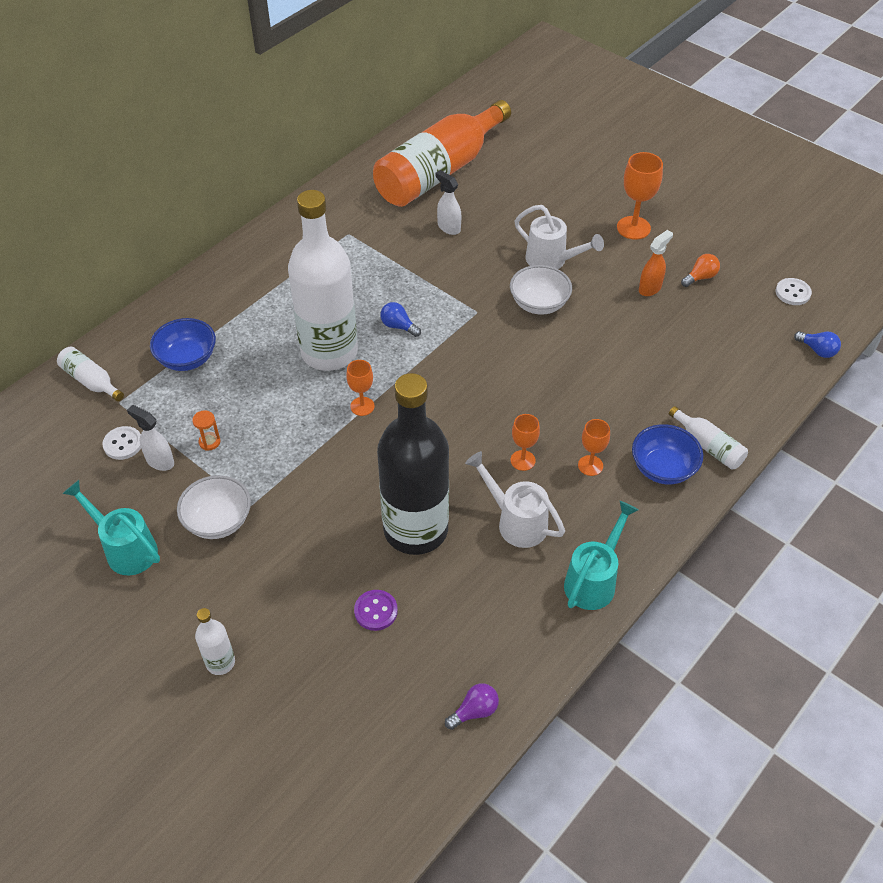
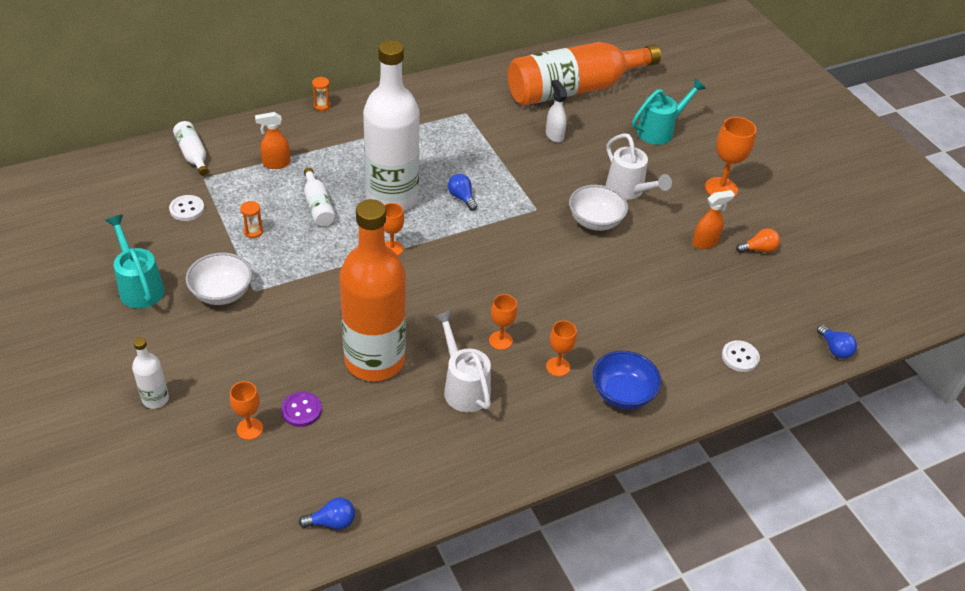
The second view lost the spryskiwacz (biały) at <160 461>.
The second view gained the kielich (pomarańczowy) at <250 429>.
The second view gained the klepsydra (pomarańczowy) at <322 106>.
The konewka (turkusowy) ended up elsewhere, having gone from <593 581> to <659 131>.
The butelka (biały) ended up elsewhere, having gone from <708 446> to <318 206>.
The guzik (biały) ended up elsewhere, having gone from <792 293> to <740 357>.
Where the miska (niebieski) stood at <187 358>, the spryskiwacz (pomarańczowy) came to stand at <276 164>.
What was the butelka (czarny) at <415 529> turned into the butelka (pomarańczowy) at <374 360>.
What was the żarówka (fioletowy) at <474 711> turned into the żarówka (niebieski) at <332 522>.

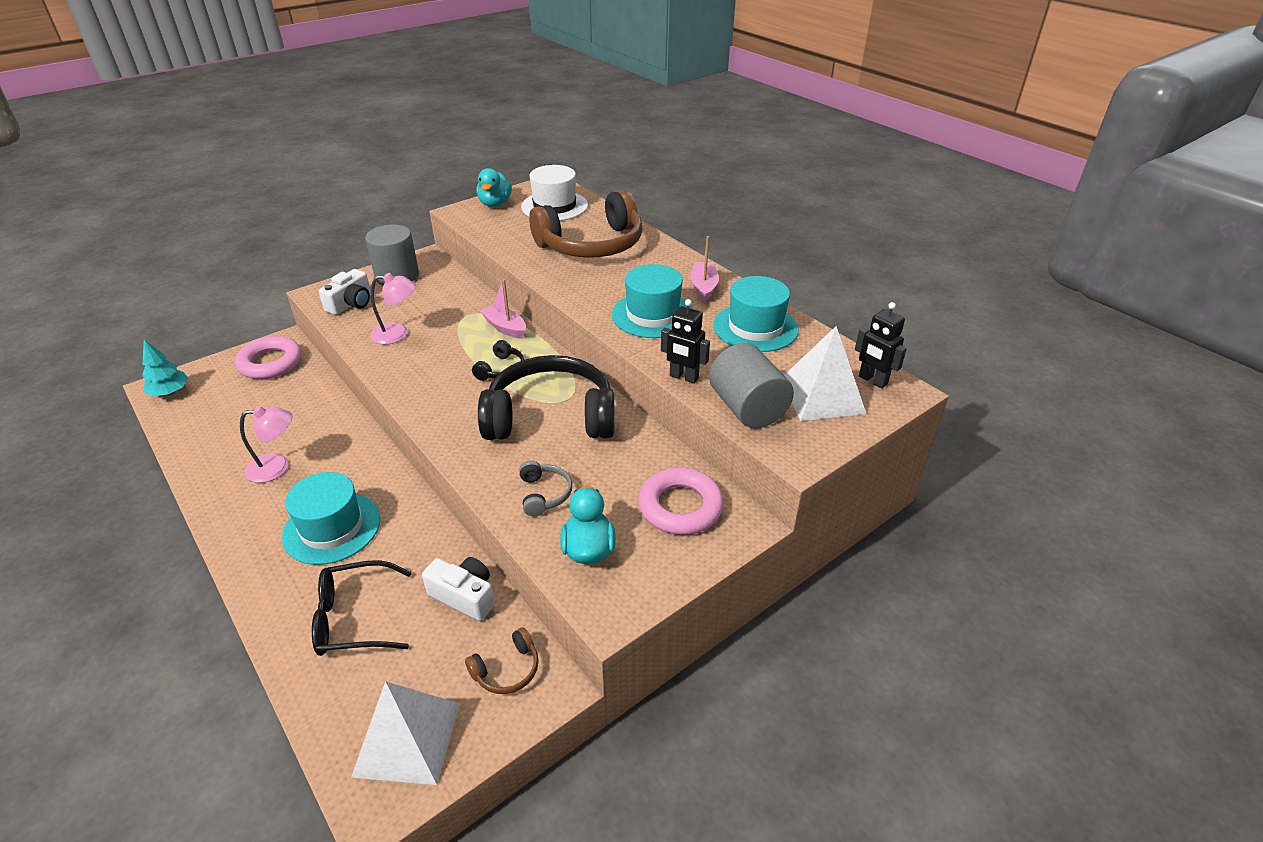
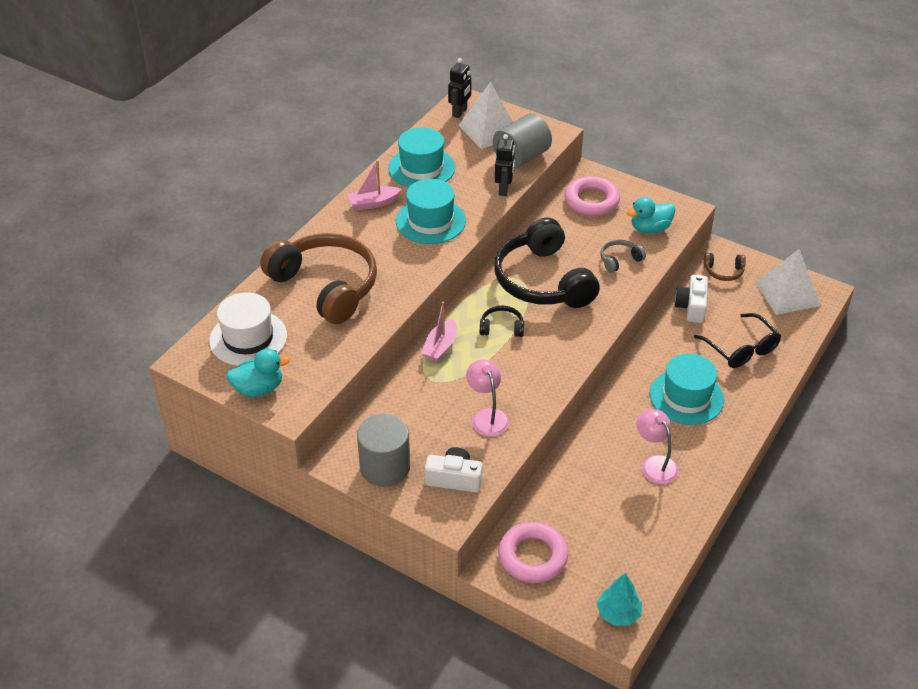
The słuchawki (brązowy) at <507 669> ended up facing another way, 150 degrees clockwise from before.

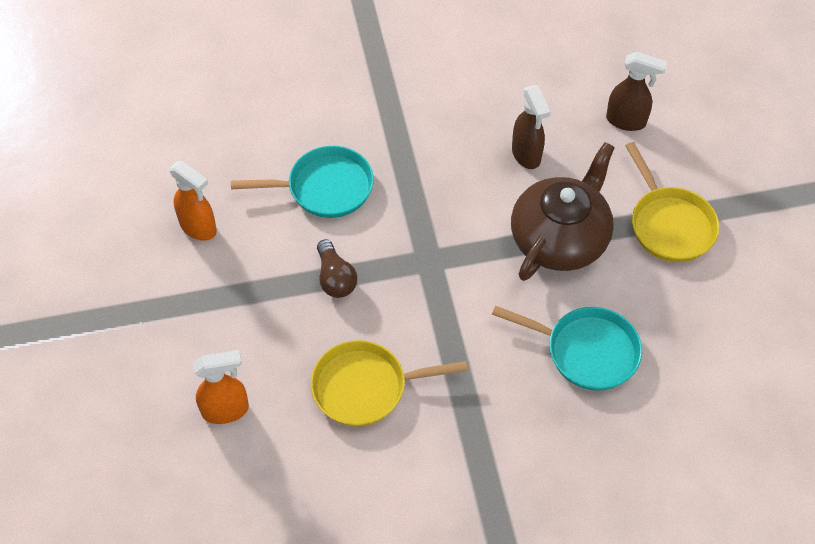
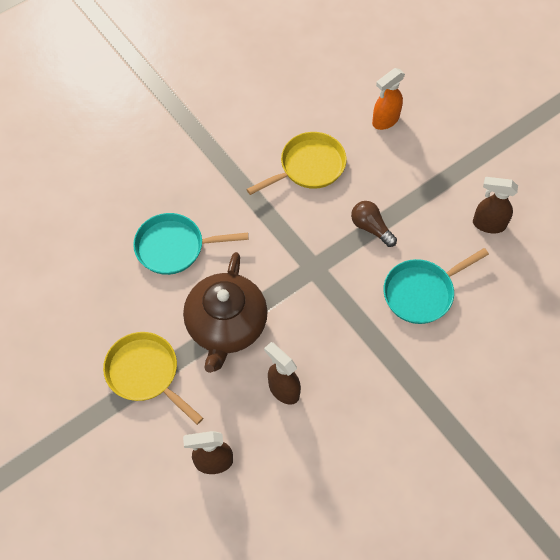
What was the spryskiwacz (pomarańczowy) at <199 228> turned into the spryskiwacz (brązowy) at <488 224>.

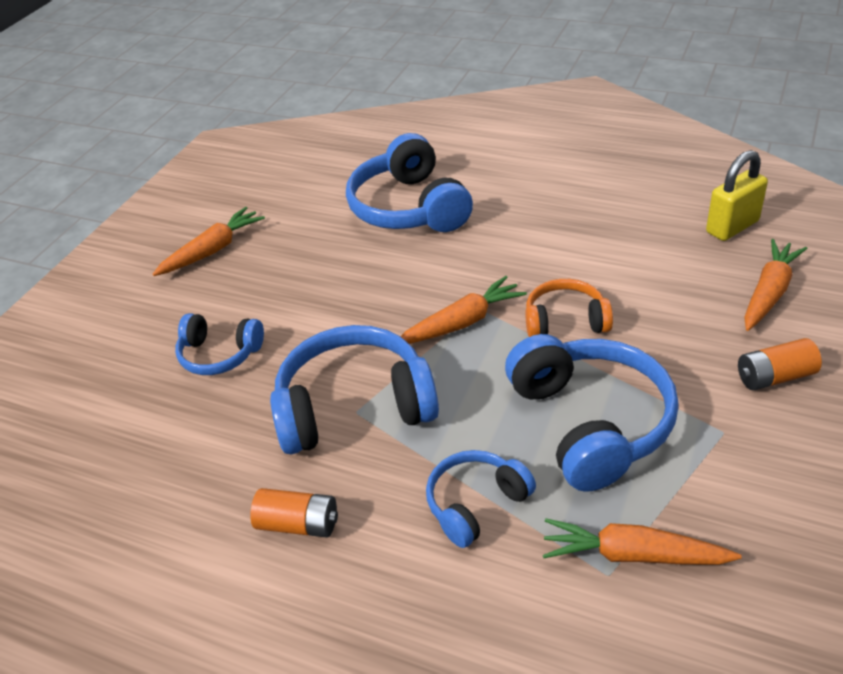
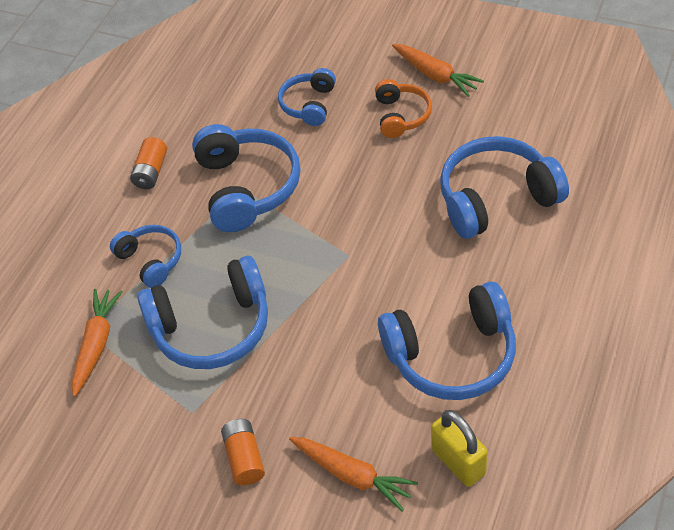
The second view lost the marchewka (pomarańczowy) at <462 322>.
The second view gained the słuchawki (niebieski) at <452 355>.
The słuchawki (pomarańczowy) ended up elsewhere, having gone from <565 321> to <401 116>.

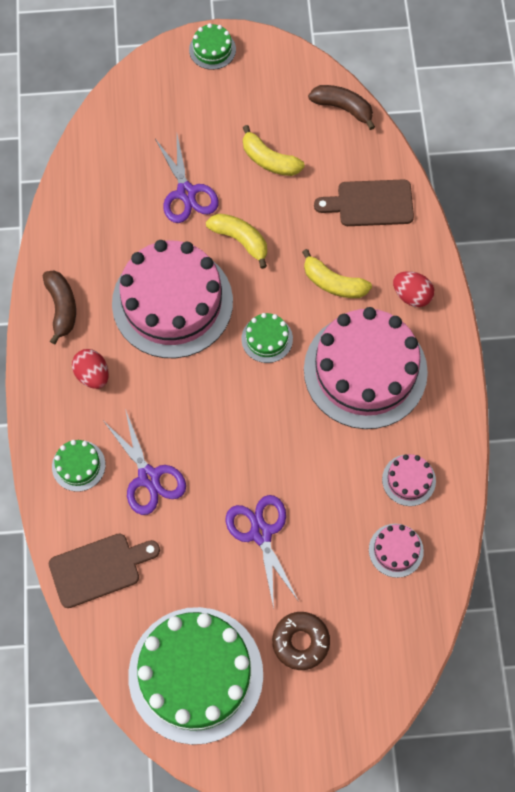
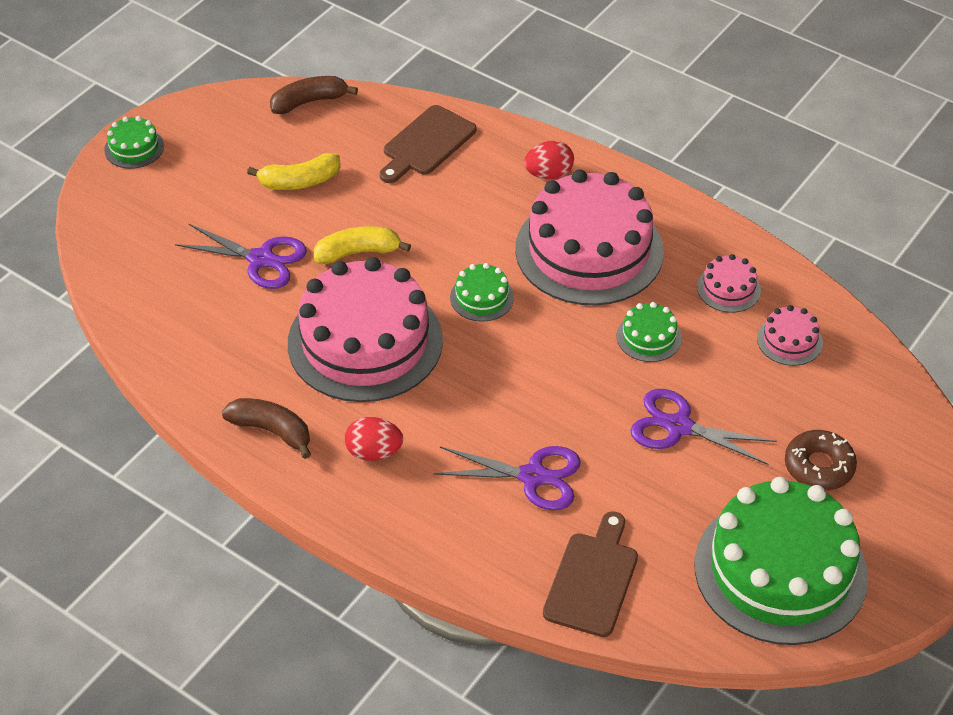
The second view lost the banan (żółty) at <333 283>.
The tort (zielony) ended up elsewhere, having gone from <78 465> to <649 337>.

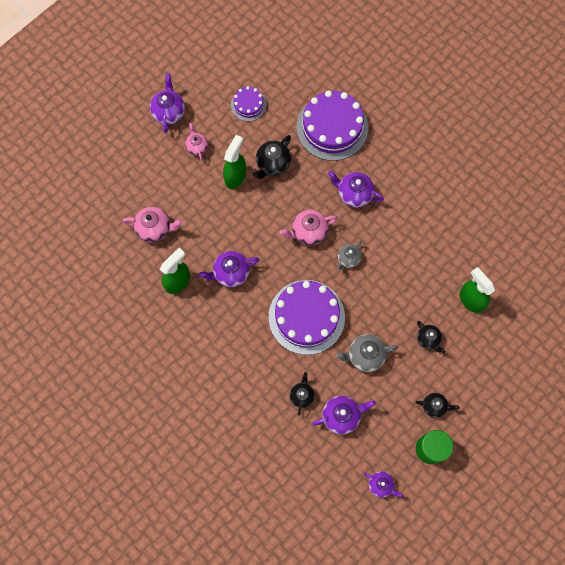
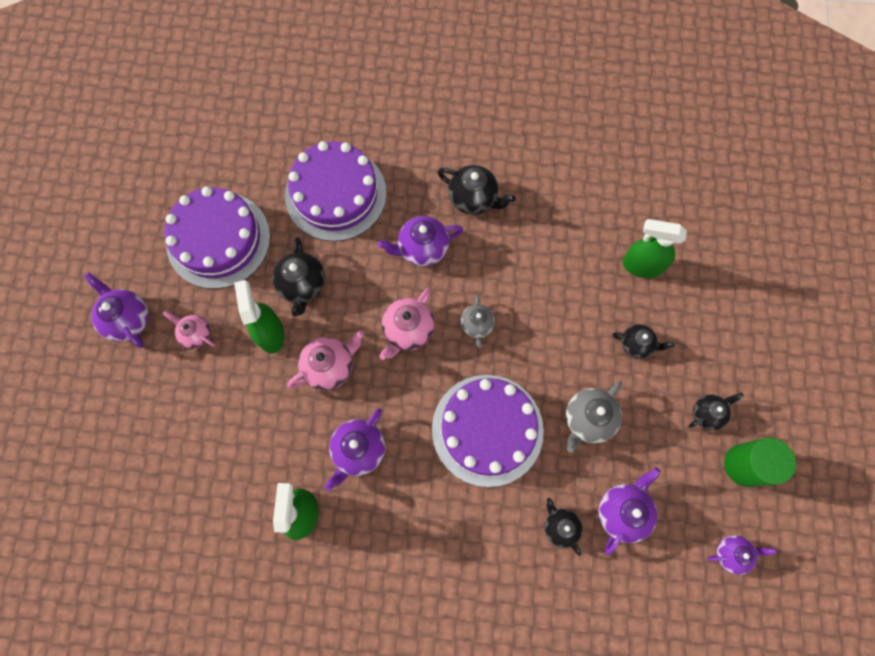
The second view gained the imbryk (czarny) at <473 199>.
The imbryk (różowy) ended up elsewhere, having gone from <155 229> to <330 366>.
The size of the tort (fioletowy) at <248 105> changed by a factor of 1.99.

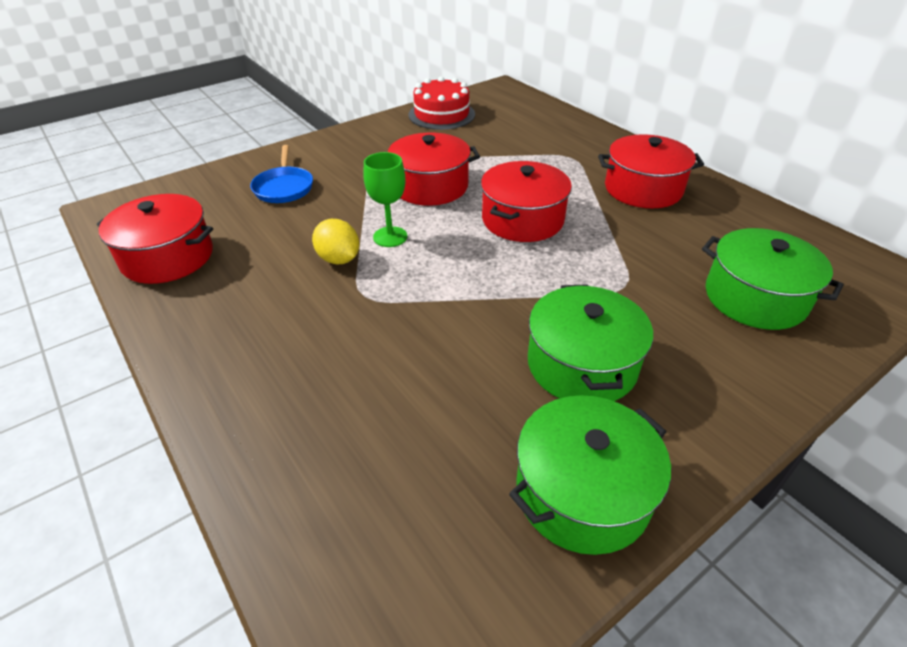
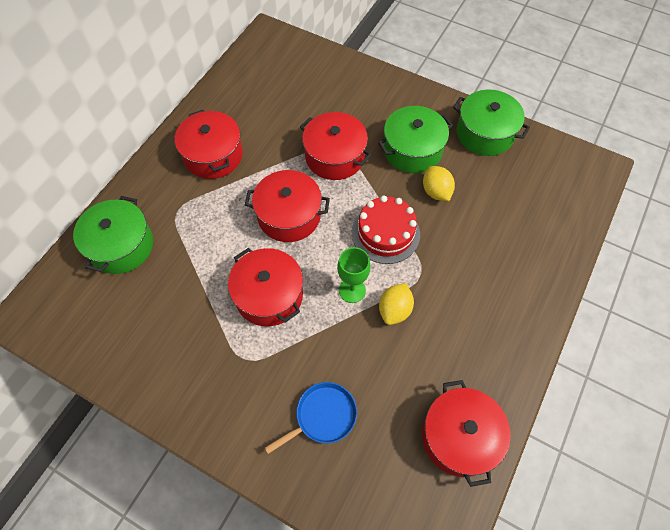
The second view gained the garnek (czerwony) at <335 156>.
The second view gained the cytryna (żółty) at <436 192>.
The tort (czerwony) ended up elsewhere, having gone from <441 114> to <385 233>.
The garnek (zielony) ended up elsewhere, having gone from <755 298> to <121 246>.

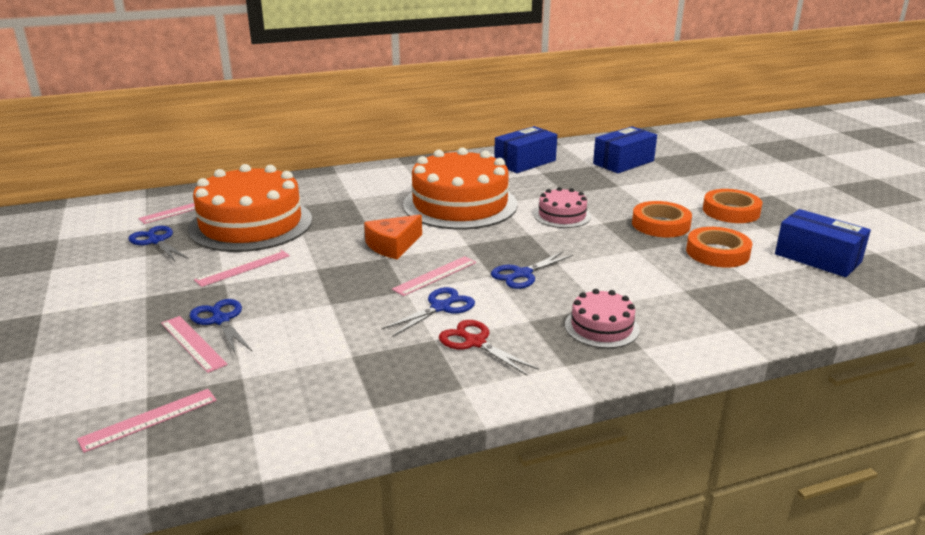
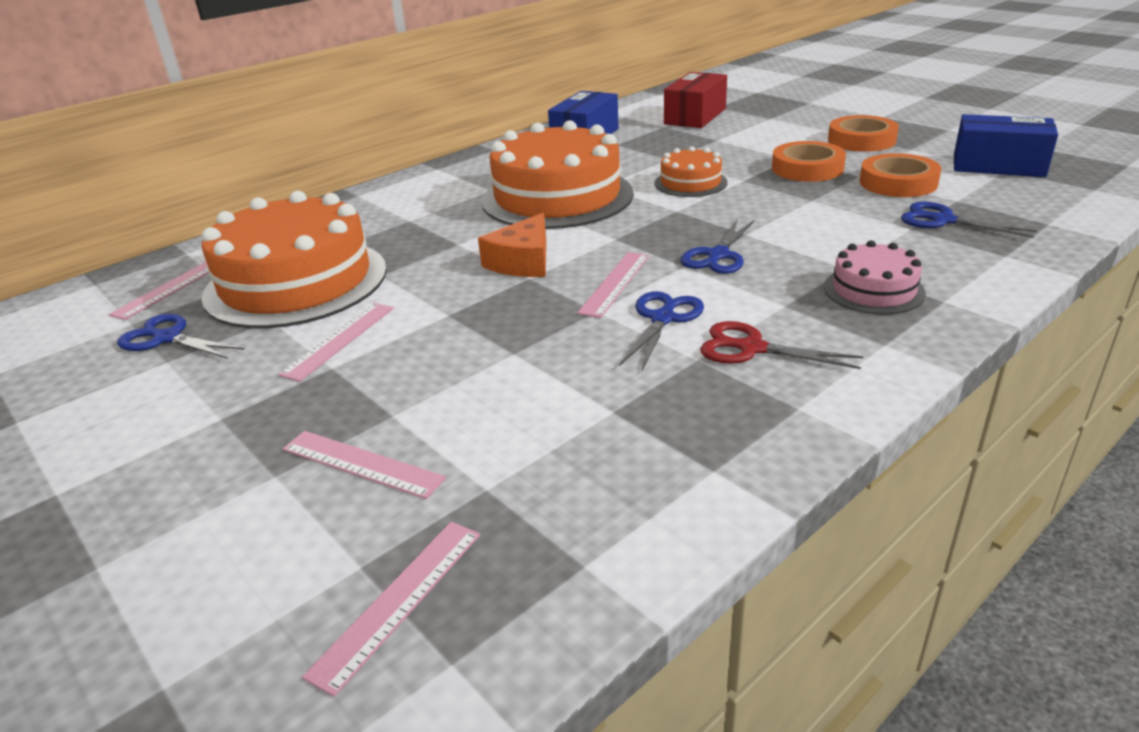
The nożyczki (niebieski) ended up elsewhere, having gone from <221 320> to <943 220>.
What was the tort (różowy) at <562 215> turned into the tort (pomarańczowy) at <690 183>.
What was the pudełko (niebieski) at <623 162> turned into the pudełko (czerwony) at <695 116>.

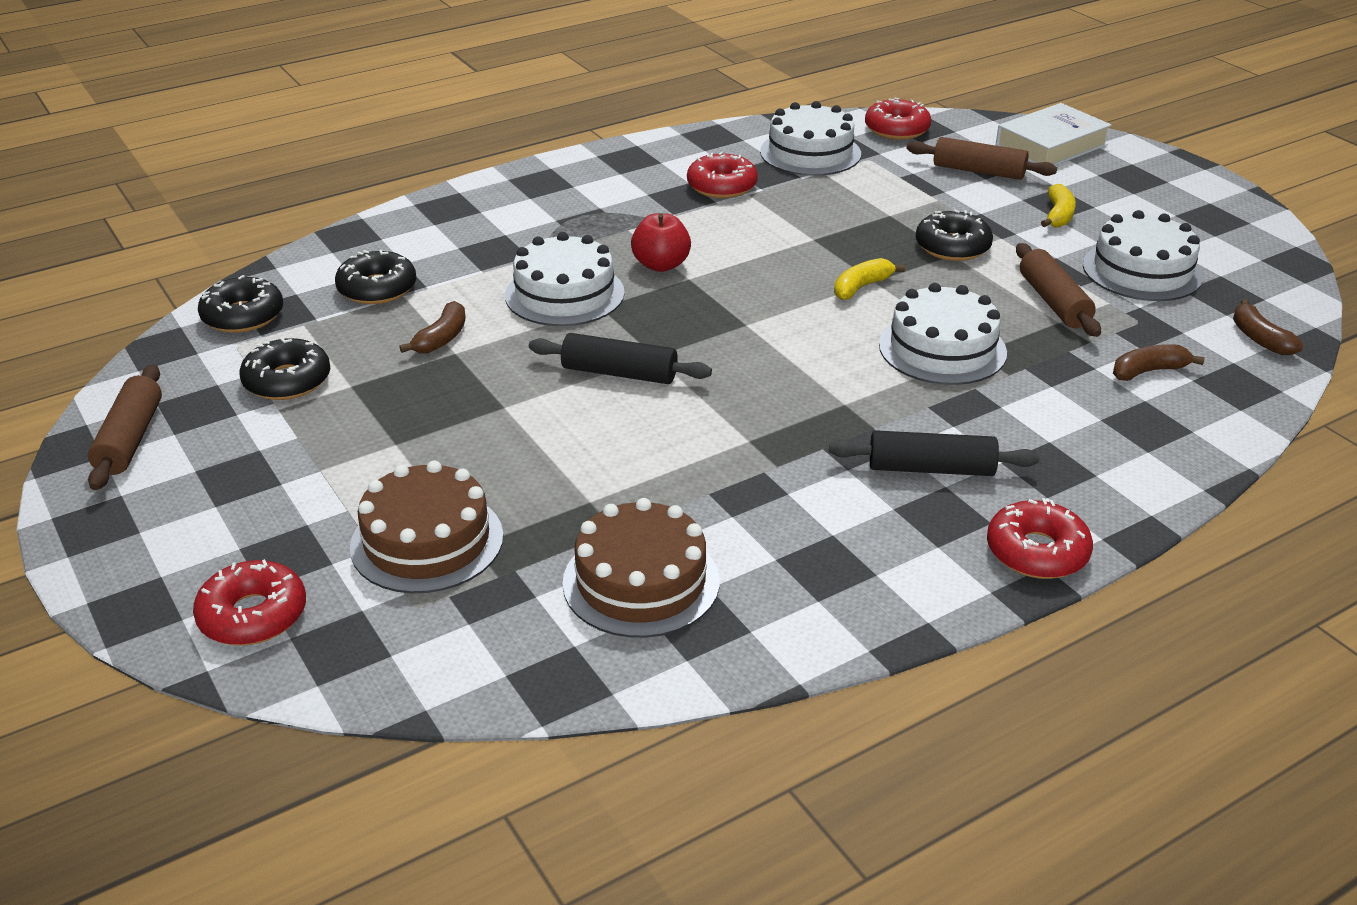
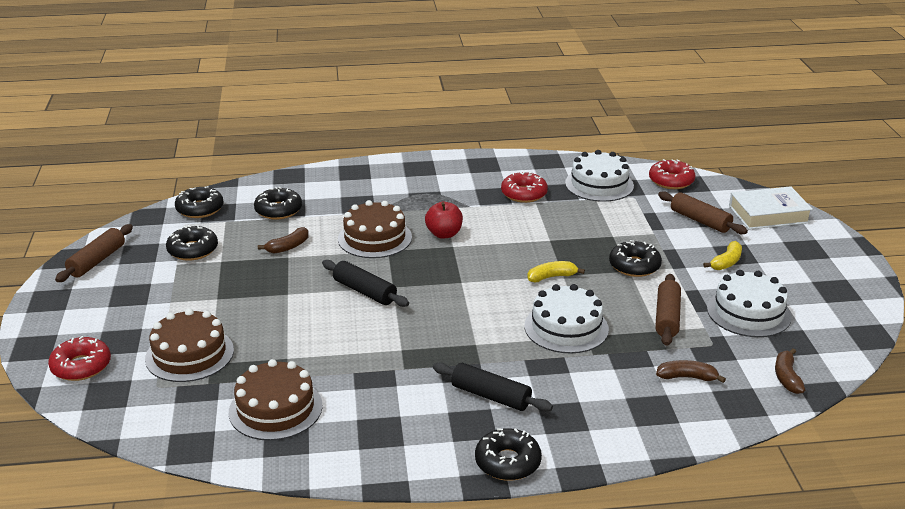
What was the tort (biały) at <564 294> turned into the tort (brązowy) at <375 238>.
What was the donut (czerwony) at <1037 552> turned into the donut (czarny) at <507 462>.

